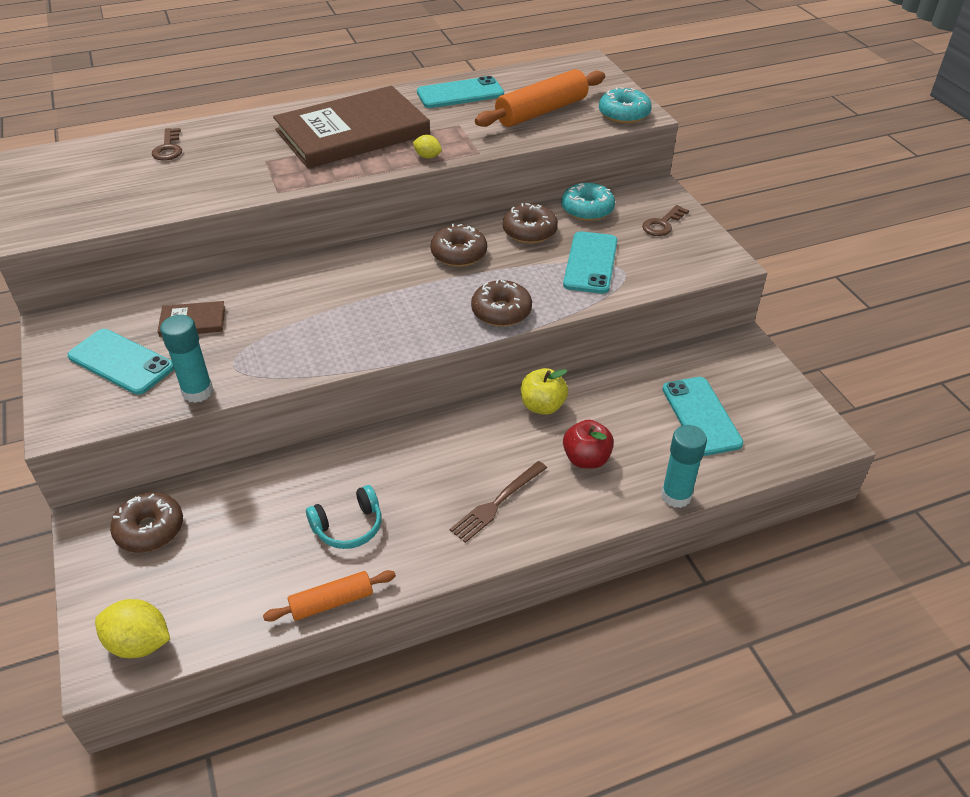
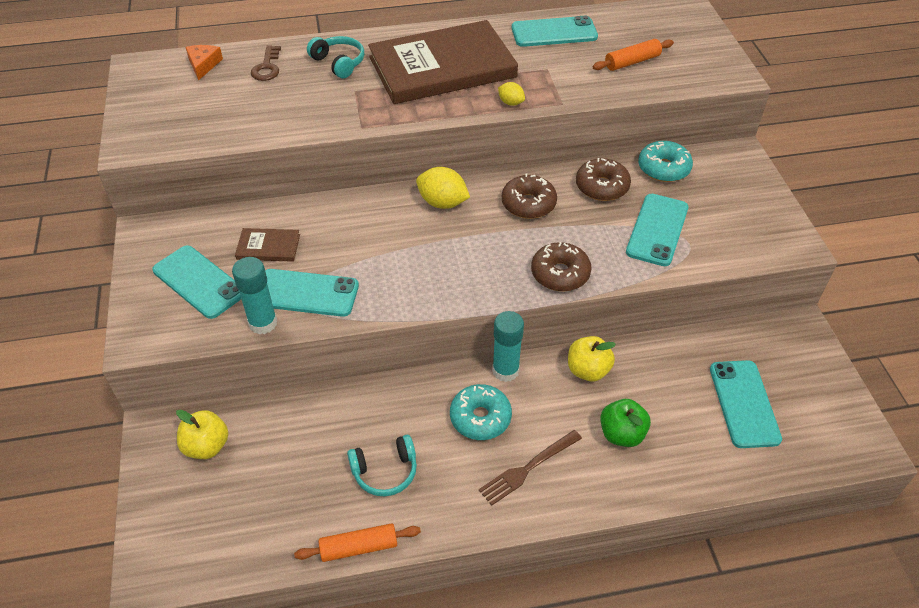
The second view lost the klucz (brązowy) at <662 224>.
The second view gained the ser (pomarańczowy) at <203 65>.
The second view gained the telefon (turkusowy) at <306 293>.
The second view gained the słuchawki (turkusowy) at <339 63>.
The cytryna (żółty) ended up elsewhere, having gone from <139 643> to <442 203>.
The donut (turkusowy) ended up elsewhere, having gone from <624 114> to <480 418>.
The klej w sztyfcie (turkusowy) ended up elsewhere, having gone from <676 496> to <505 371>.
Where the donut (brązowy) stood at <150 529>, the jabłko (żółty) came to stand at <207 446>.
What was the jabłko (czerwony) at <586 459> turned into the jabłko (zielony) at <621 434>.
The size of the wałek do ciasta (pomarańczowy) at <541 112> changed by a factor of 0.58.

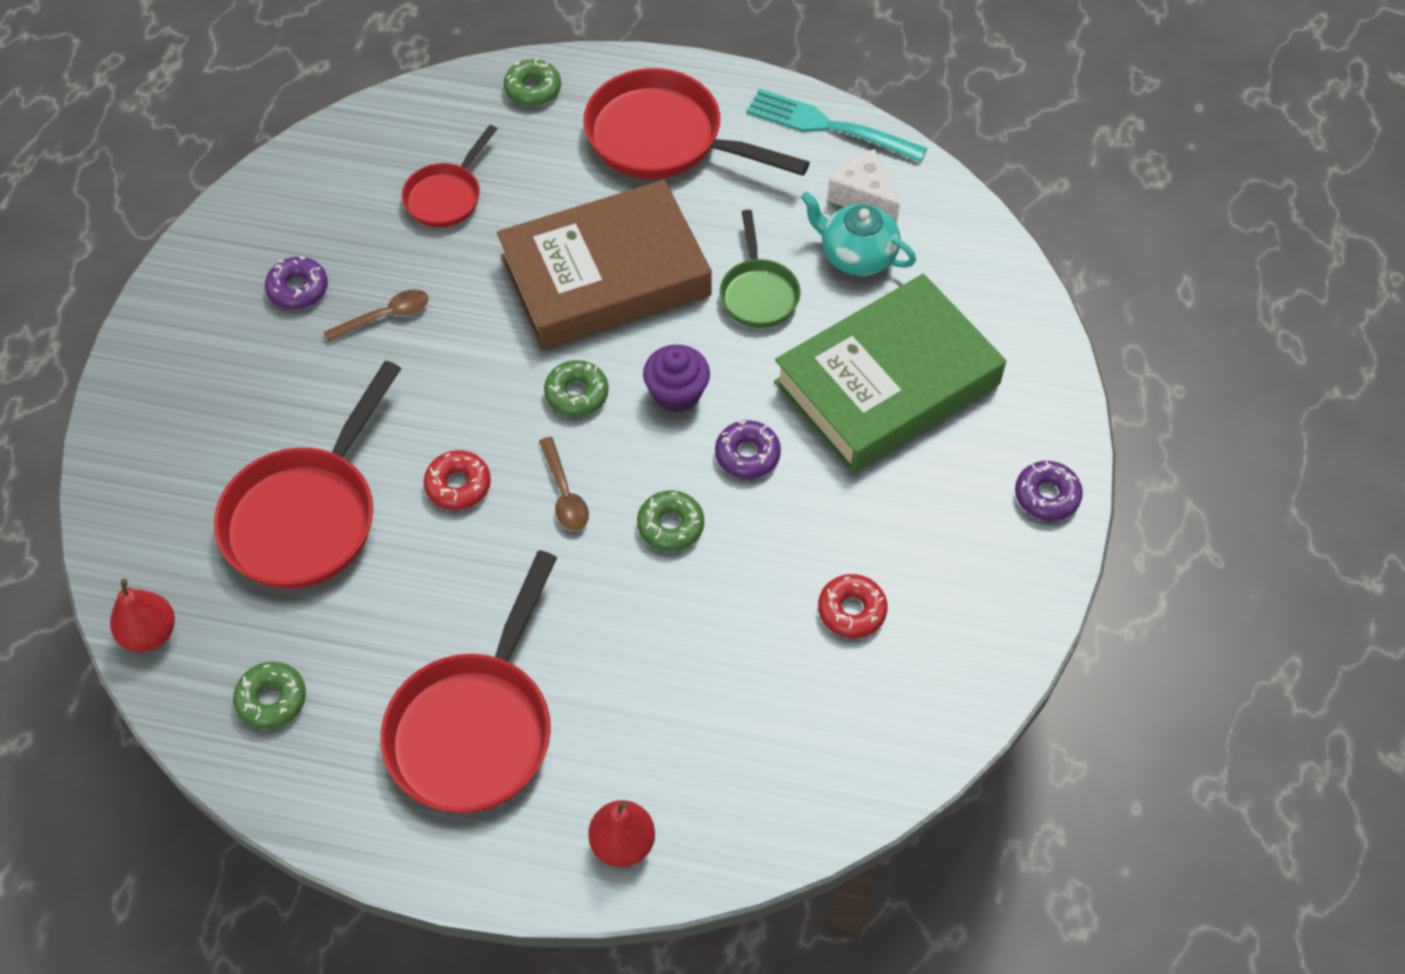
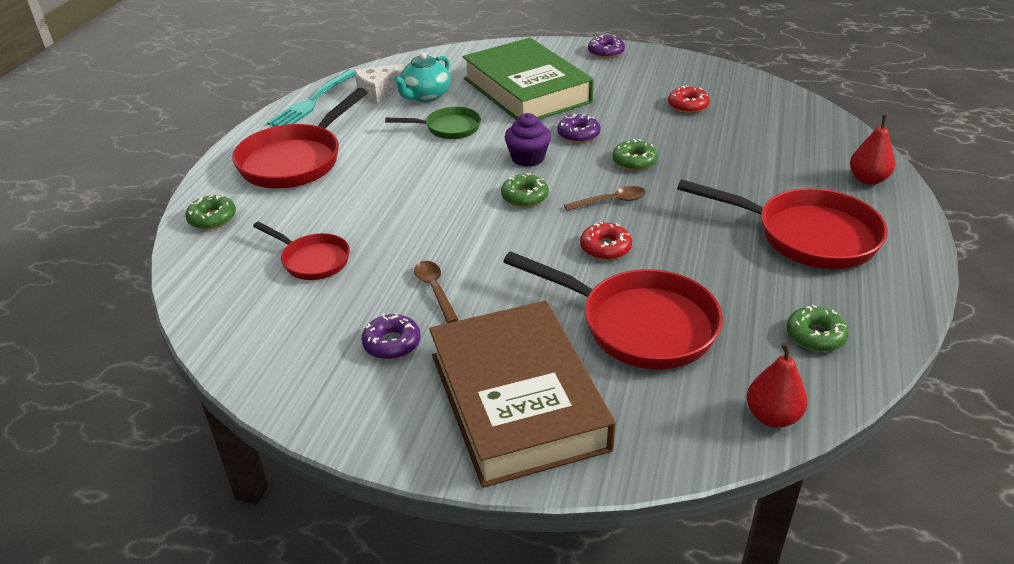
The książka (brązowy) ended up elsewhere, having gone from <605 276> to <518 400>.

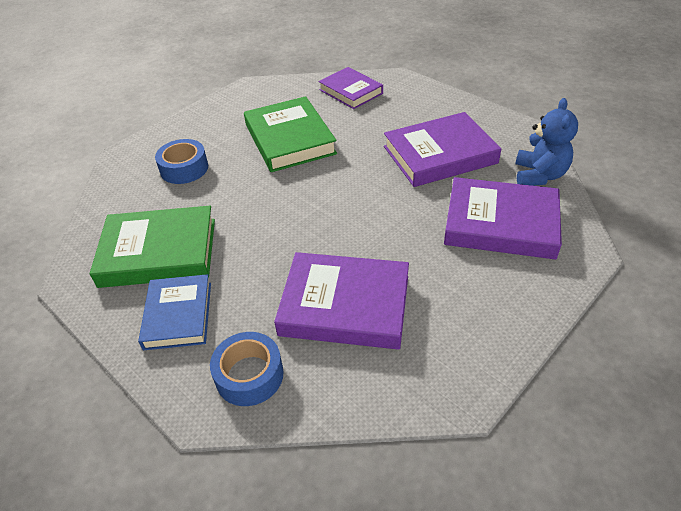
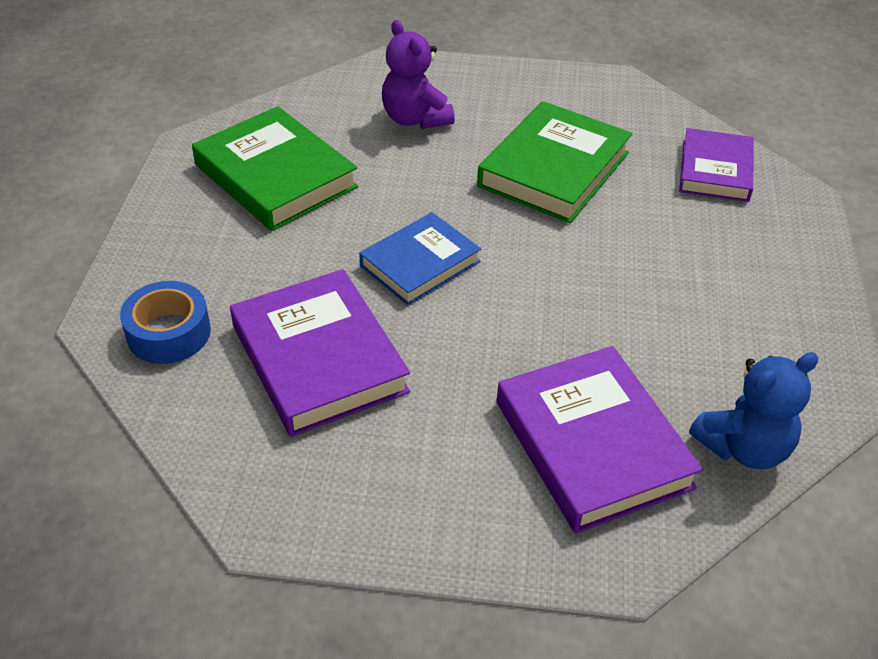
The second view lost the książka (fioletowy) at <440 155>.
The książka (niebieski) ended up elsewhere, having gone from <178 315> to <420 264>.
Where the taśma klejąca (niebieski) stood at <184 168>, the miś (fioletowy) came to stand at <415 119>.

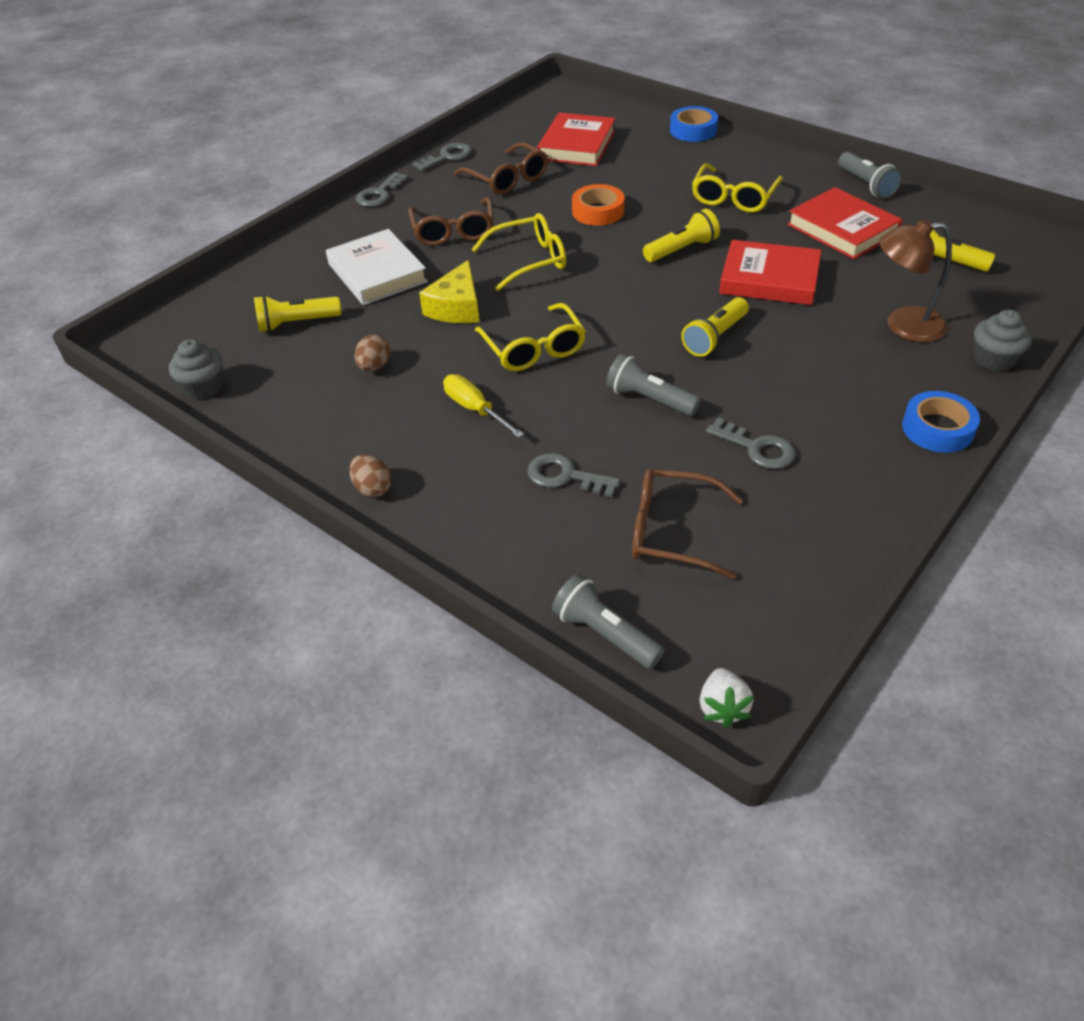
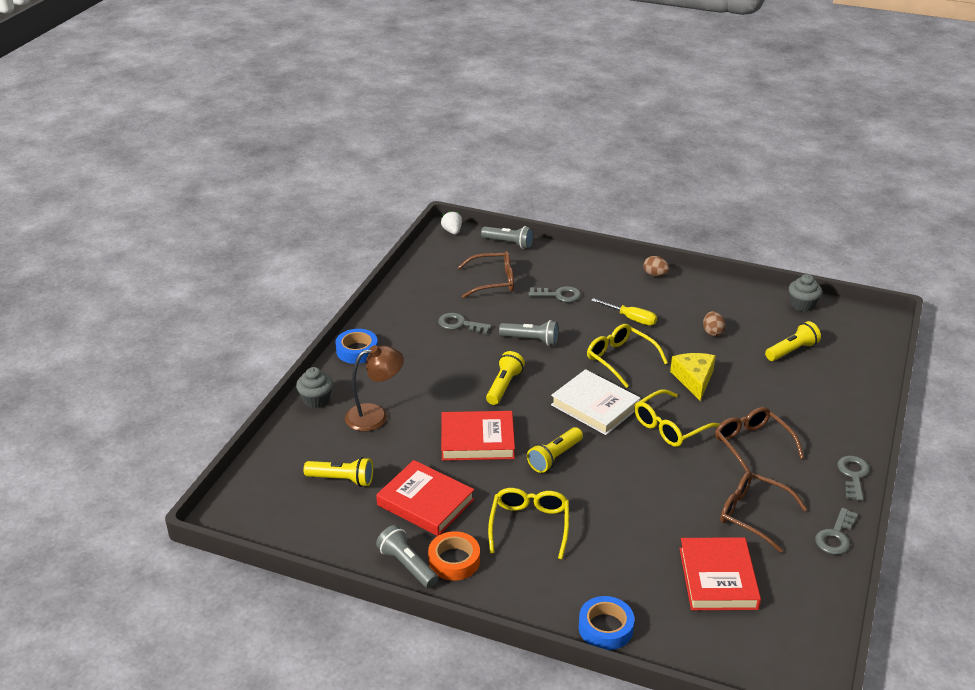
The książka (biały) ended up elsewhere, having gone from <377 273> to <595 406>.
The taśma klejąca (pomarańczowy) ended up elsewhere, having gone from <598 211> to <454 561>.

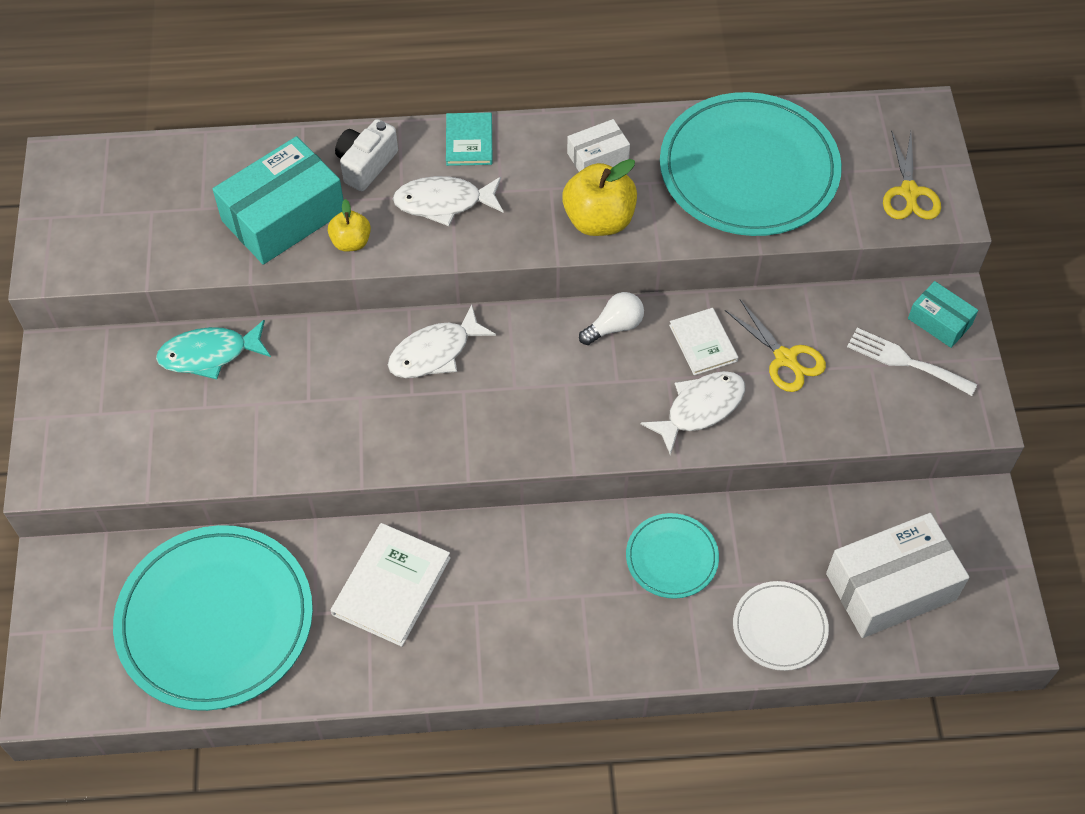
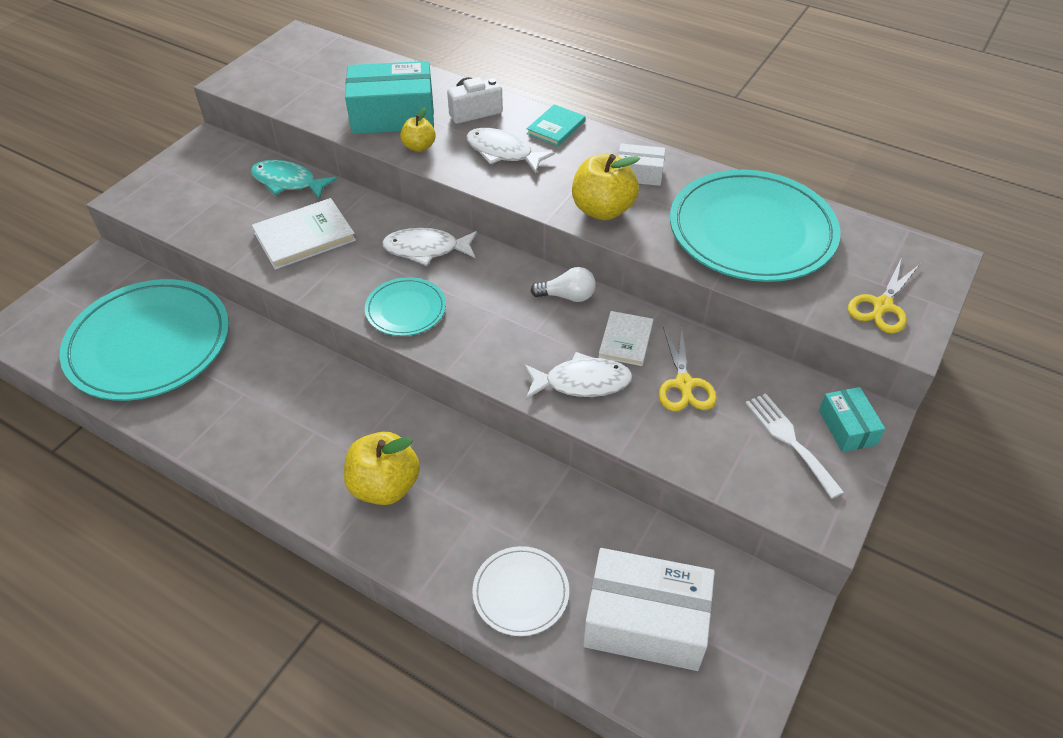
The second view gained the jabłko (żółty) at <385 486>.
The książka (biały) ended up elsewhere, having gone from <391 586> to <304 236>.
The talerz (turkusowy) ended up elsewhere, having gone from <672 558> to <406 309>.

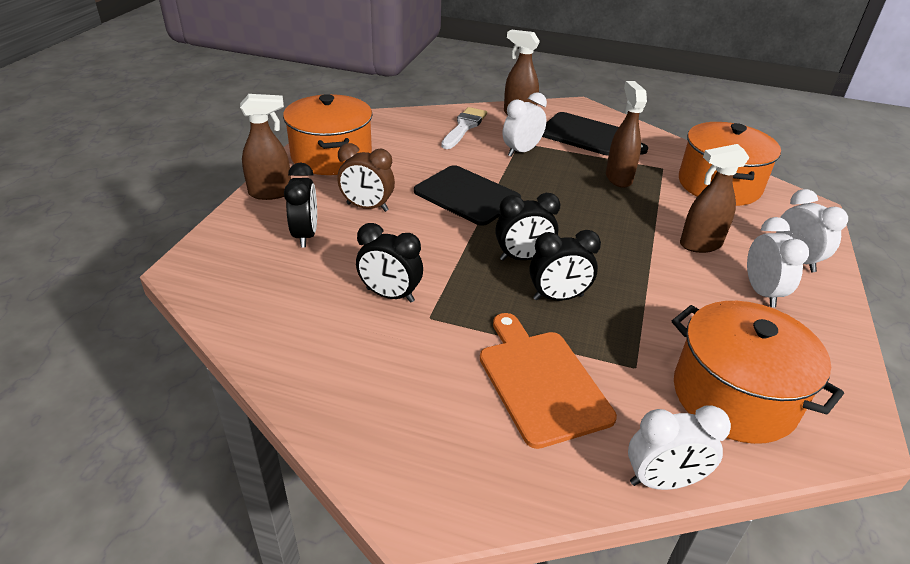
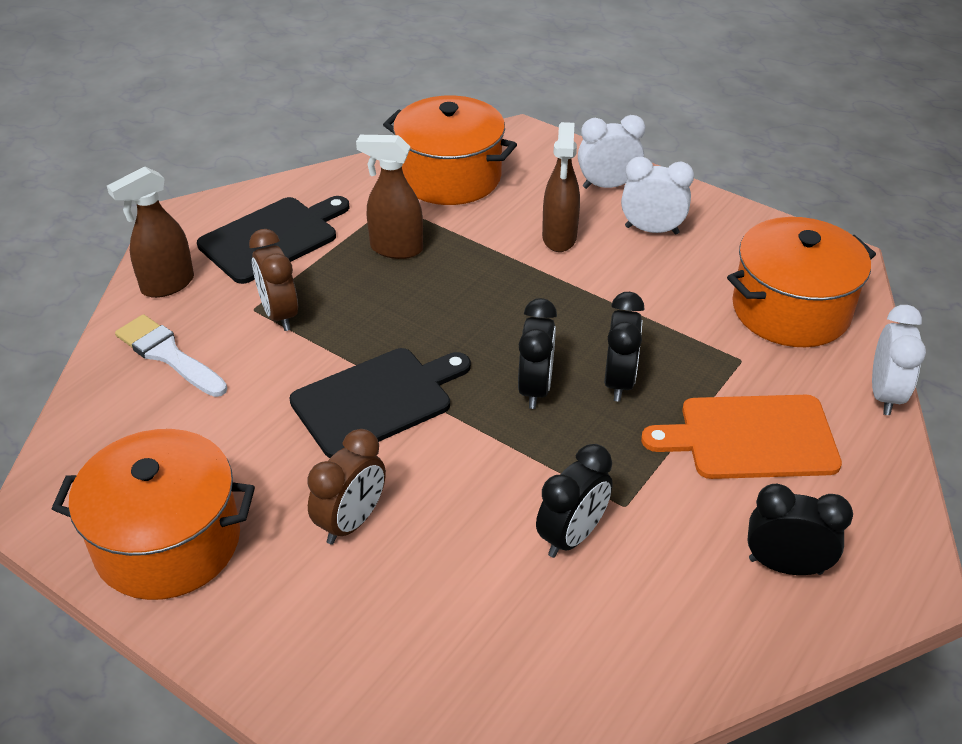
The second view lost the spryskiwacz (brązowy) at <271 193>.
The budzik (czarny) ended up elsewhere, having gone from <305 235> to <785 566>.
What was the budzik (biały) at <521 151> turned into the budzik (brązowy) at <279 314>.

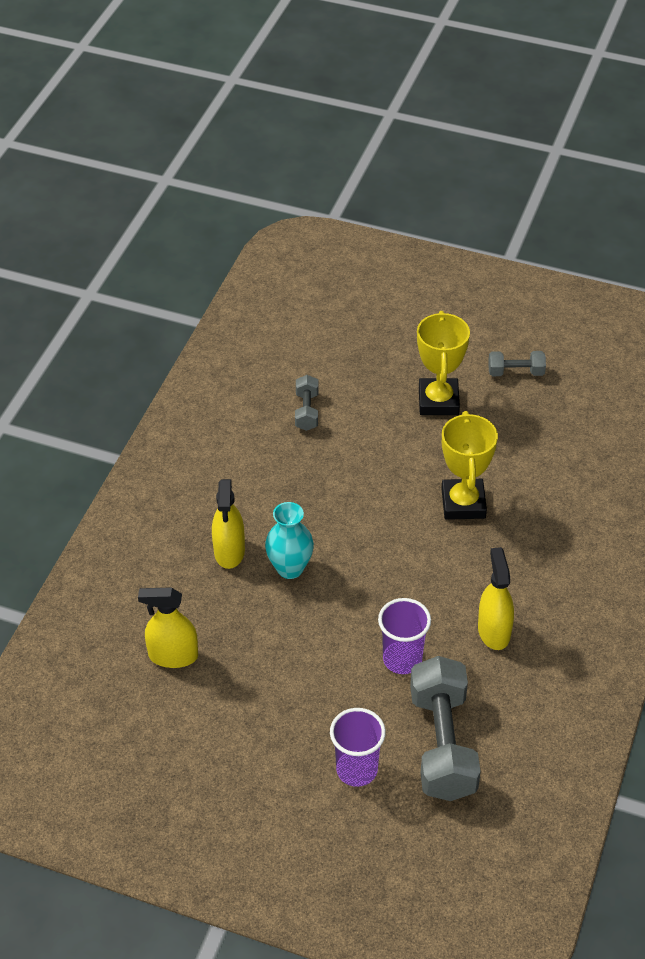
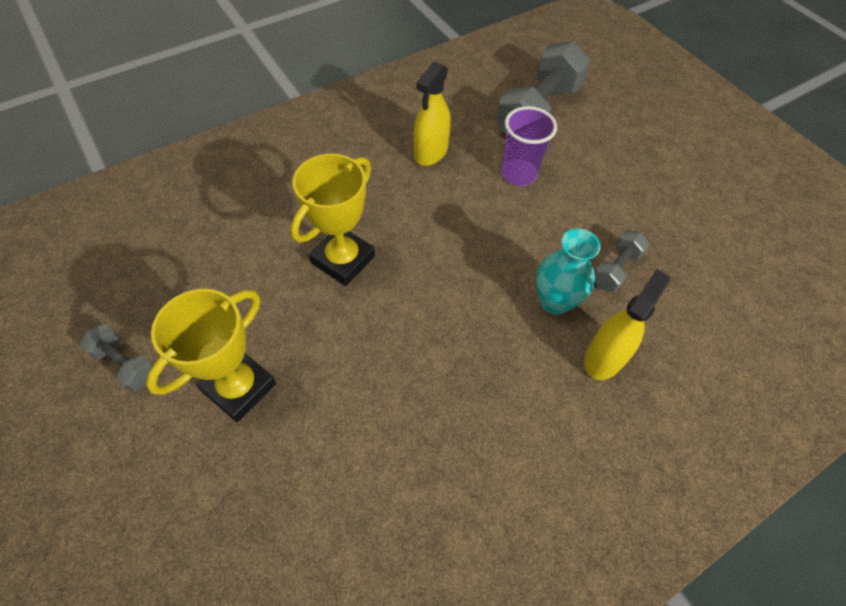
The second view lost the spryskiwacz (żółty) at <173 656>.
The second view lost the szklanka (fioletowy) at <357 770>.
The hantel (szary) ended up elsewhere, having gone from <307 411> to <615 269>.

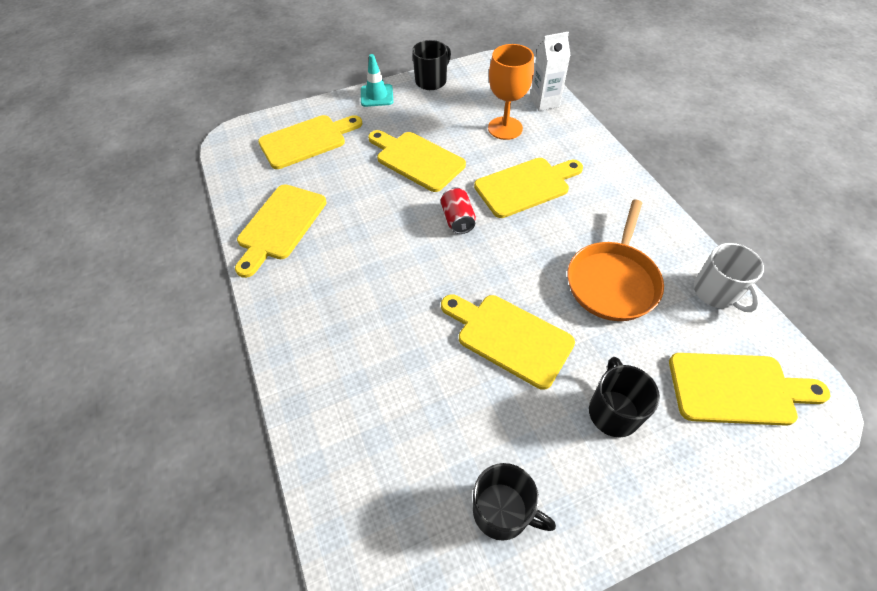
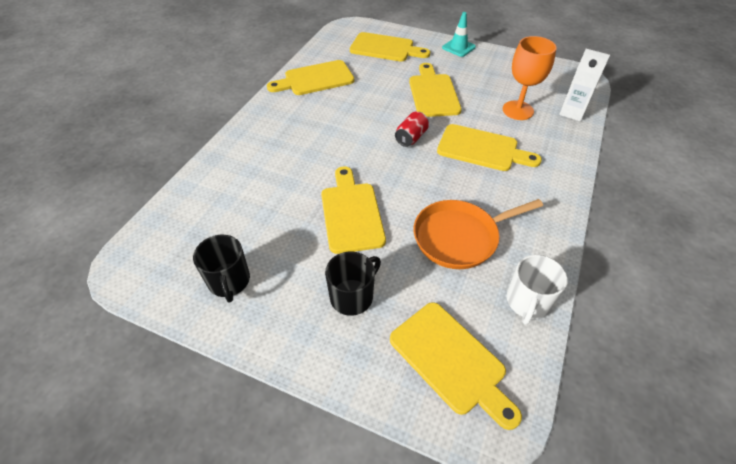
The second view lost the kubek (czarny) at <431 81>.

